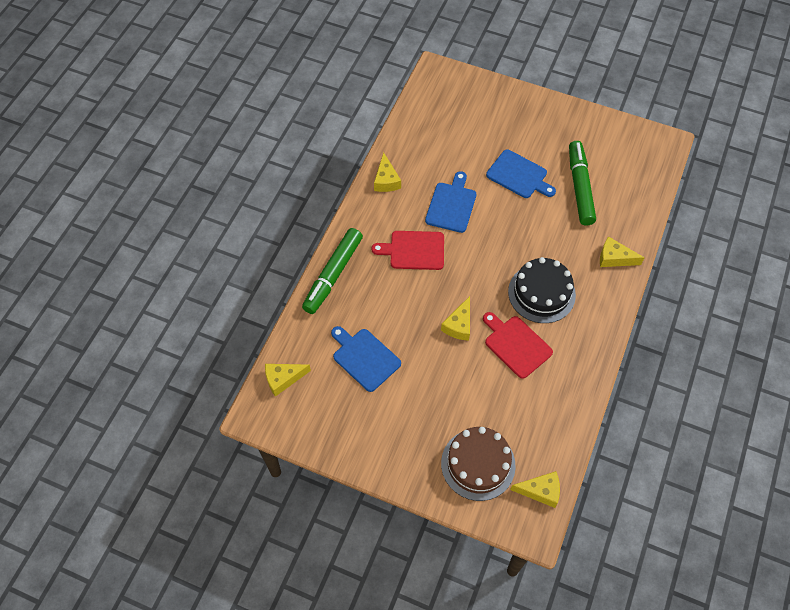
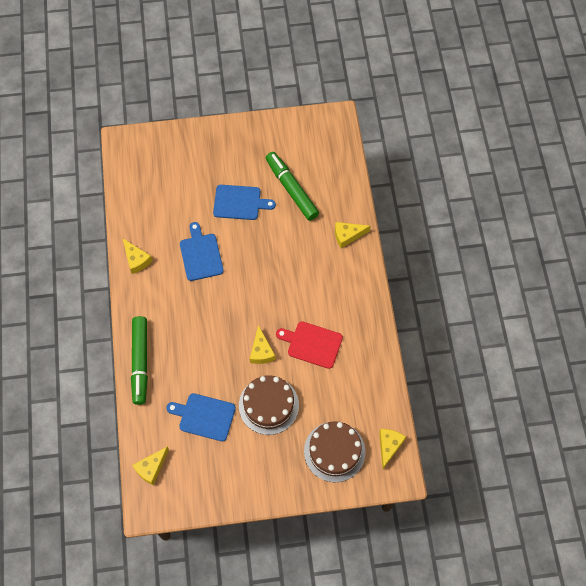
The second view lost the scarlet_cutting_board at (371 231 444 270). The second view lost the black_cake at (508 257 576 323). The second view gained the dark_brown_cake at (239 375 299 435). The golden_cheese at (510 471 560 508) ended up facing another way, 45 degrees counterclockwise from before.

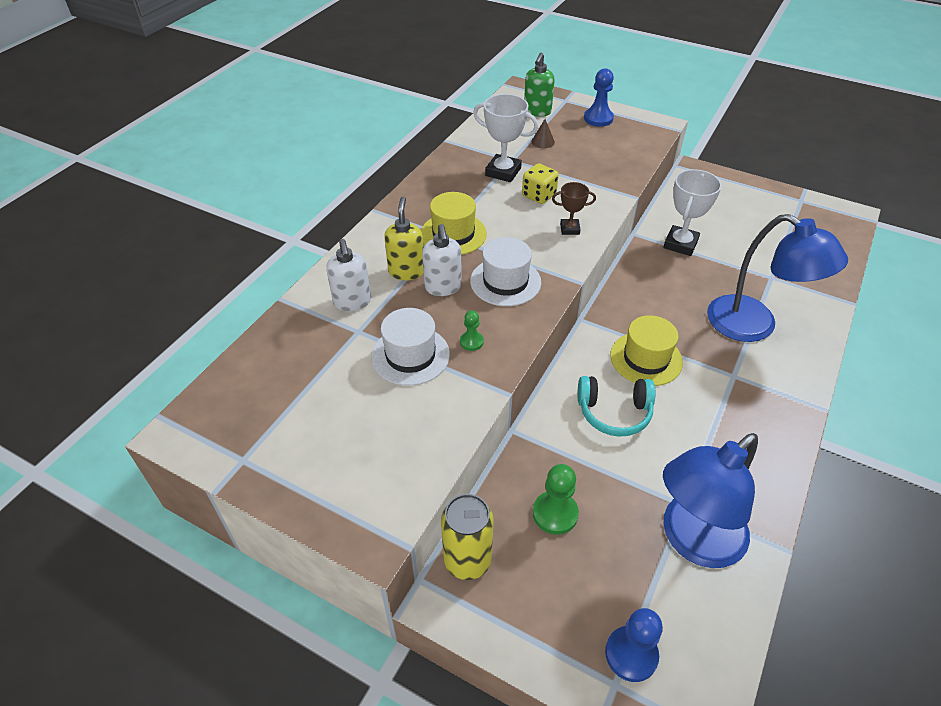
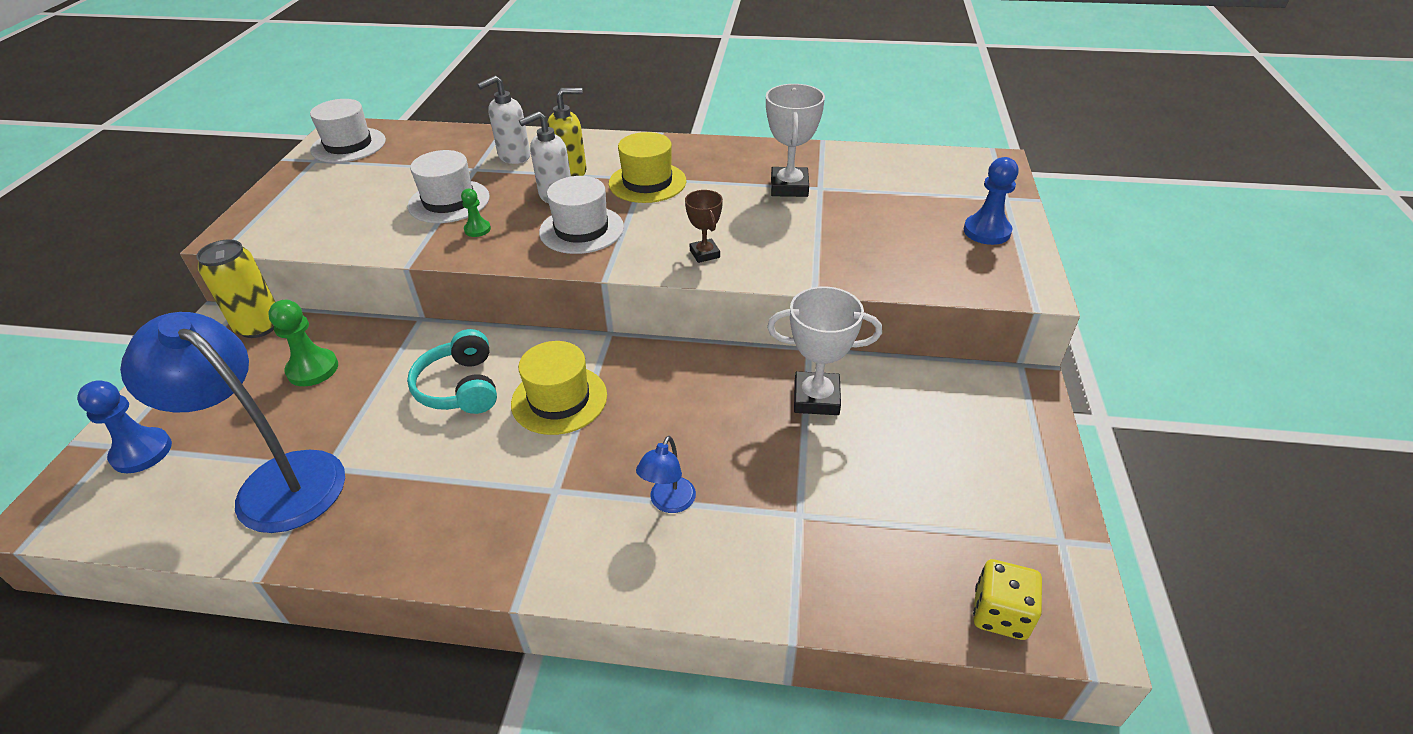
The second view lost the emerald_pump_bottle at (524 52 555 117). The second view lost the dark_brown_cone at (531 119 555 148). The second view gained the white_tall_hat at (310 99 386 163). The golden_die ended up elsewhere, having gone from (522 163 559 204) to (973 559 1042 640). The size of the blue_reading_lamp at (707 214 848 342) changed by a factor of 0.43.

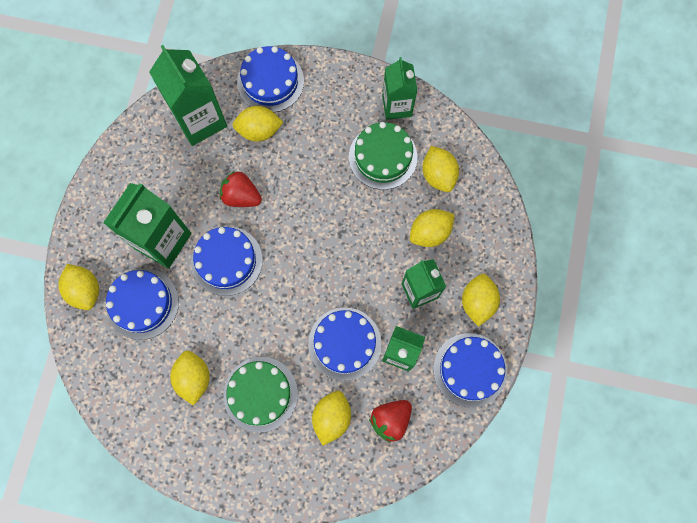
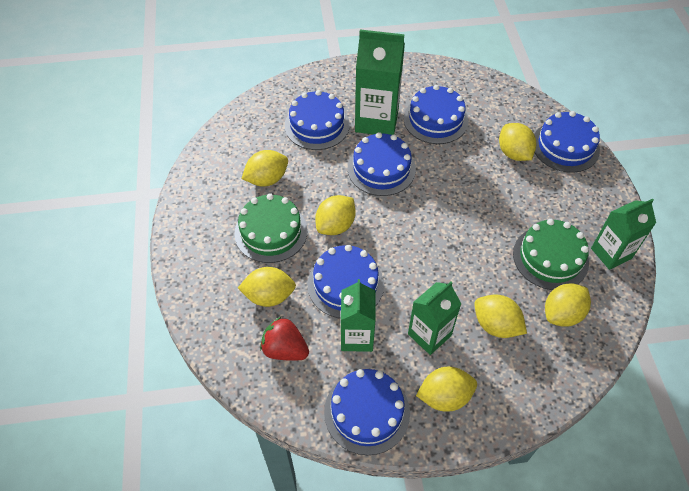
The second view lost the emerald_juice_carton at (149 45 227 146). The second view lost the scarlet_berry at (220 171 262 207). The second view gained the blue_cake at (404 85 468 144). The golden_citrus_fruit ended up elsewhere, having gone from (58 264 99 310) to (315 195 356 235).

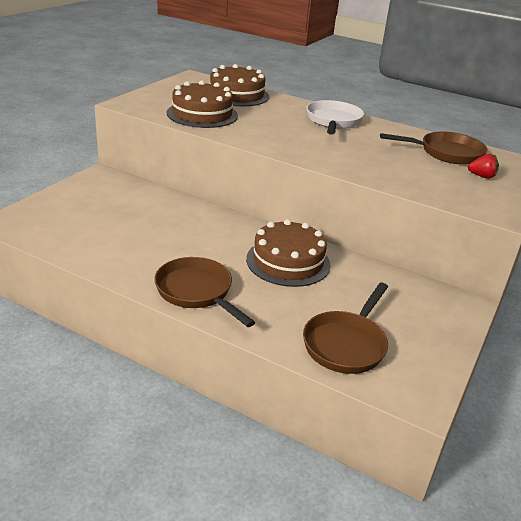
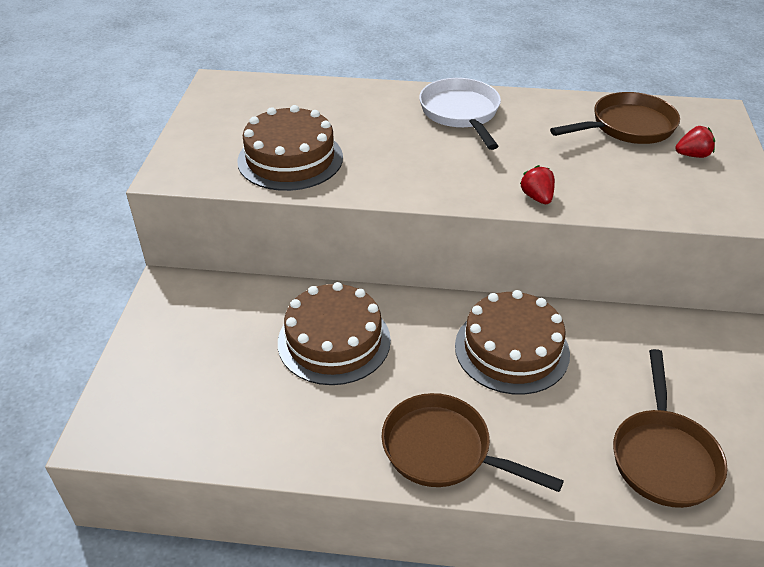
The second view gained the scarlet_berry at (520 165 555 204). The dark_brown_cake ended up elsewhere, having gone from (210 64 269 106) to (278 282 391 385).

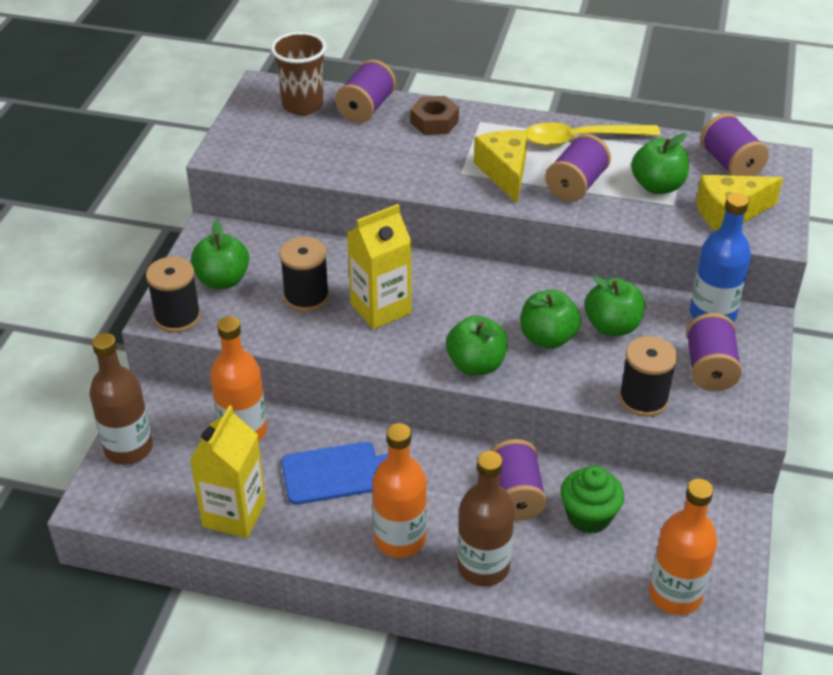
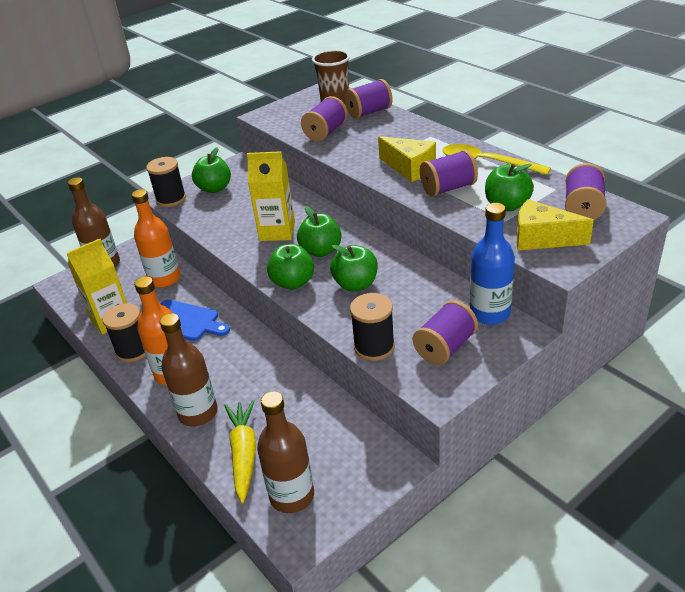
The second view lost the dark_brown_hexagon_nut at (410 96 459 135). The second view lost the emerald_muffin at (560 466 624 534). The second view gained the golden_toy_carrot at (224 400 256 503). The black_spool ended up elsewhere, having gone from (279 237 329 312) to (102 303 146 362). The royal_purple_spool ended up elsewhere, having gone from (491 439 547 521) to (301 96 348 141). The emerald_toy_apple ended up elsewhere, having gone from (585 276 645 336) to (297 206 342 257). What was the orange-coloured_flask at (649 479 718 615) turned into the dark_brown_flask at (257 391 314 513). The golden_cheese at (474 130 528 204) ended up facing another way, 105 degrees clockwise from before.

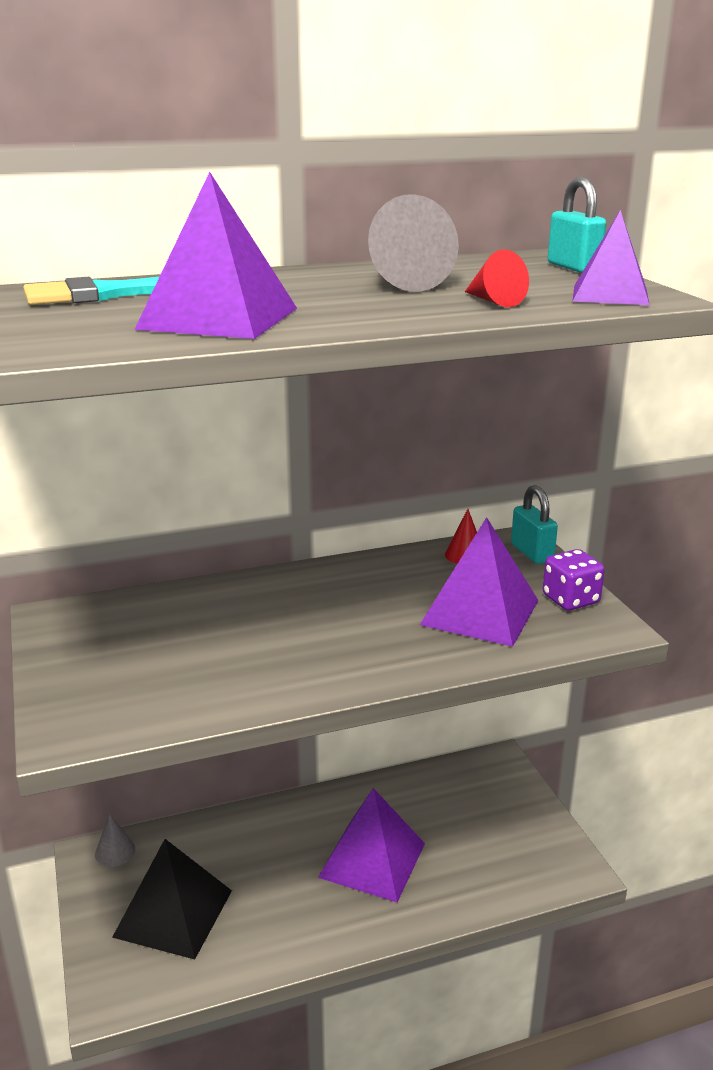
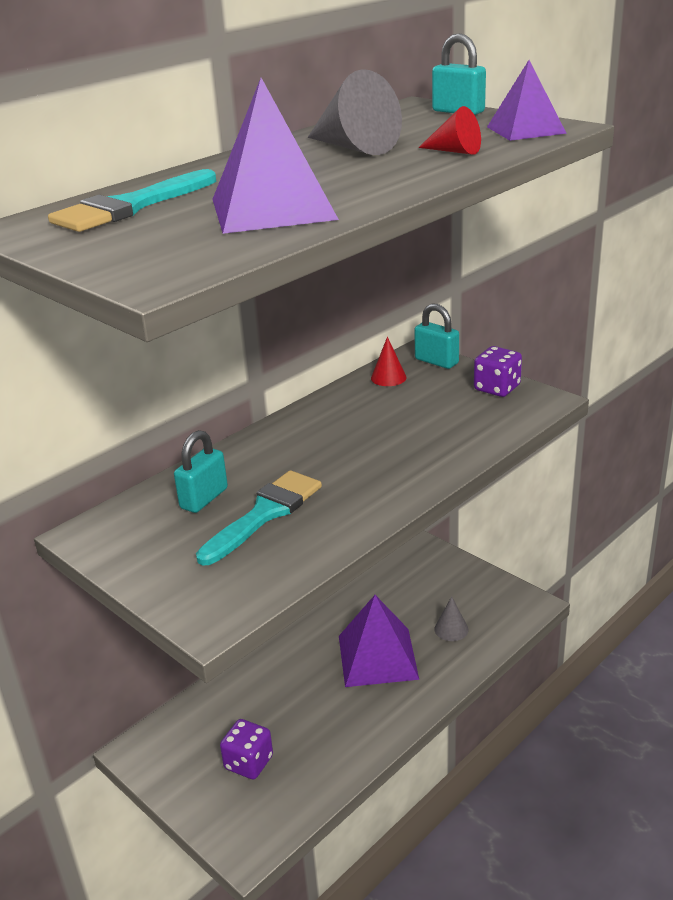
The second view lost the royal_purple_solid_pyramid at (420 517 539 647). The second view gained the aqua_lock at (174 430 228 513). The second view gained the aqua_brush at (196 470 322 566). The ash-grey_cone ended up elsewhere, having gone from (95 813 135 867) to (434 596 468 641). Where the black_solid_pyramid stood at (112 839 232 959), the royal_purple_die came to stand at (220 719 273 779).

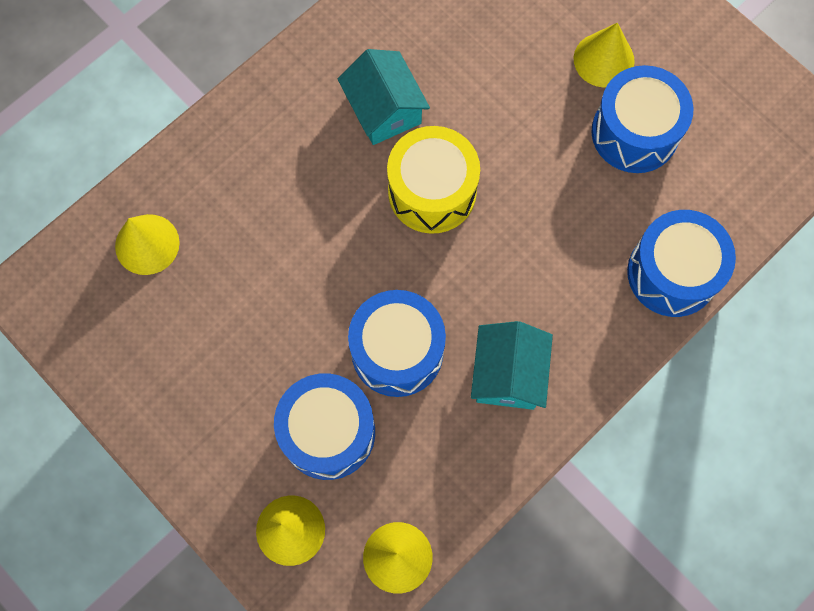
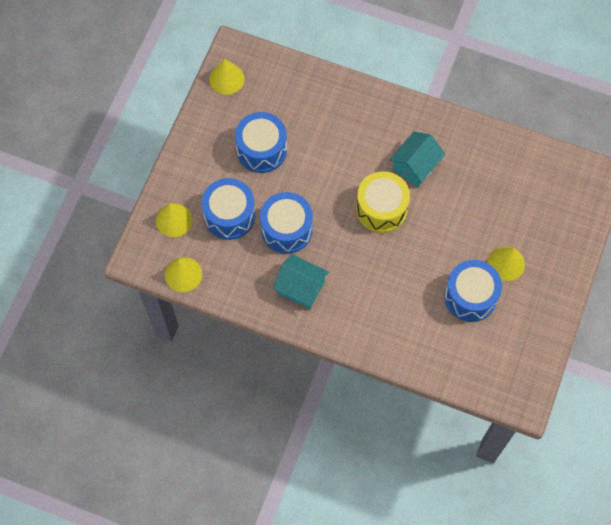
The golden_cone ended up elsewhere, having gone from (115 214 180 275) to (209 58 245 95). The blue_snare_drum ended up elsewhere, having gone from (627 210 736 317) to (235 112 287 173). The aqua_cottage at (471 321 553 410) ended up facing another way, 45 degrees clockwise from before.

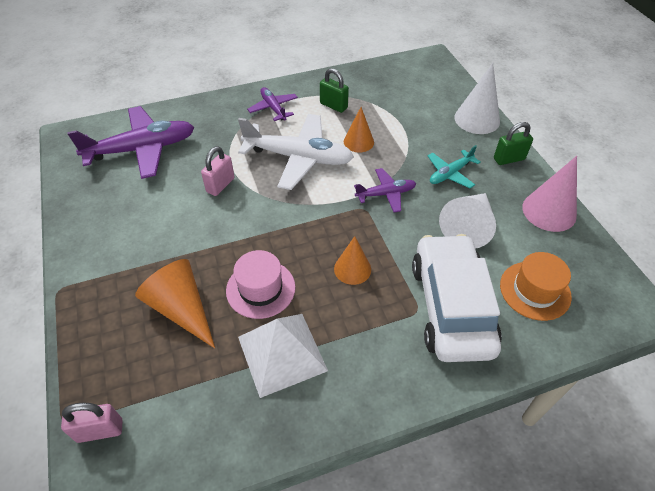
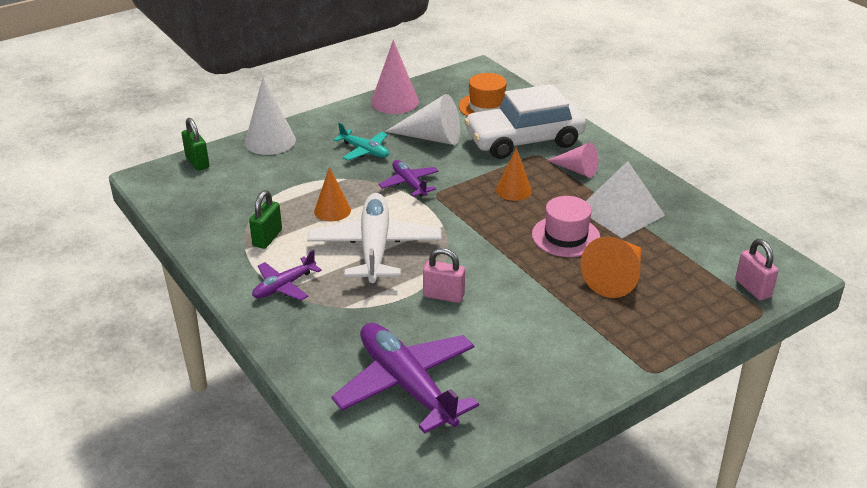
The second view gained the rosy_cone at (547 143 598 178). The emerald_lock ended up elsewhere, having gone from (494 122 533 165) to (181 118 209 171).

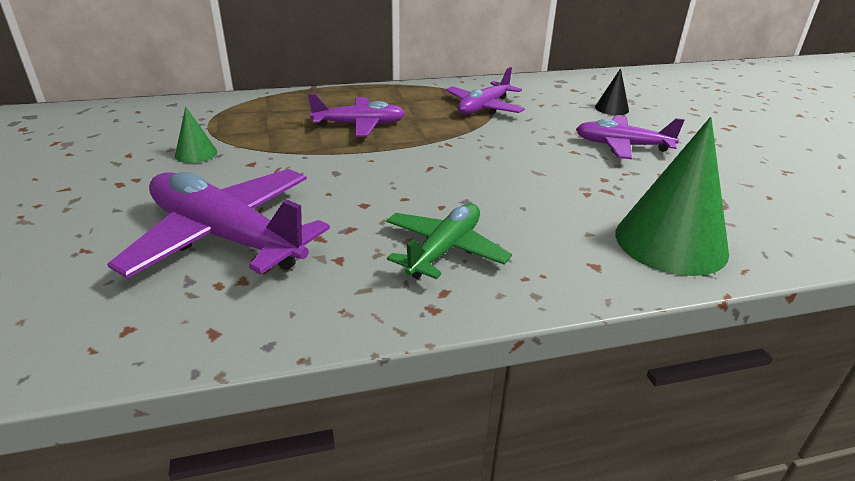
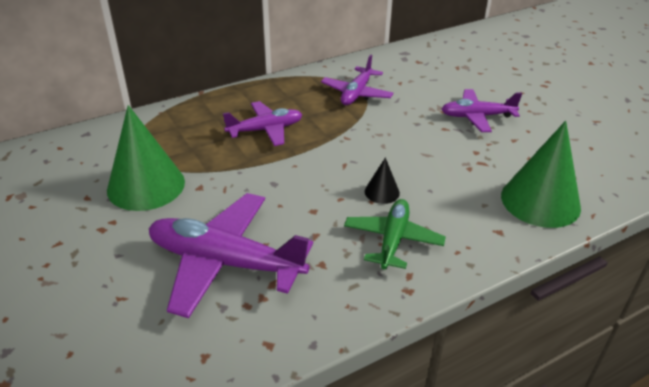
The black_cone ended up elsewhere, having gone from (595 68 629 115) to (365 157 400 204). The size of the emerald_cone at (175 107 217 163) changed by a factor of 2.18.

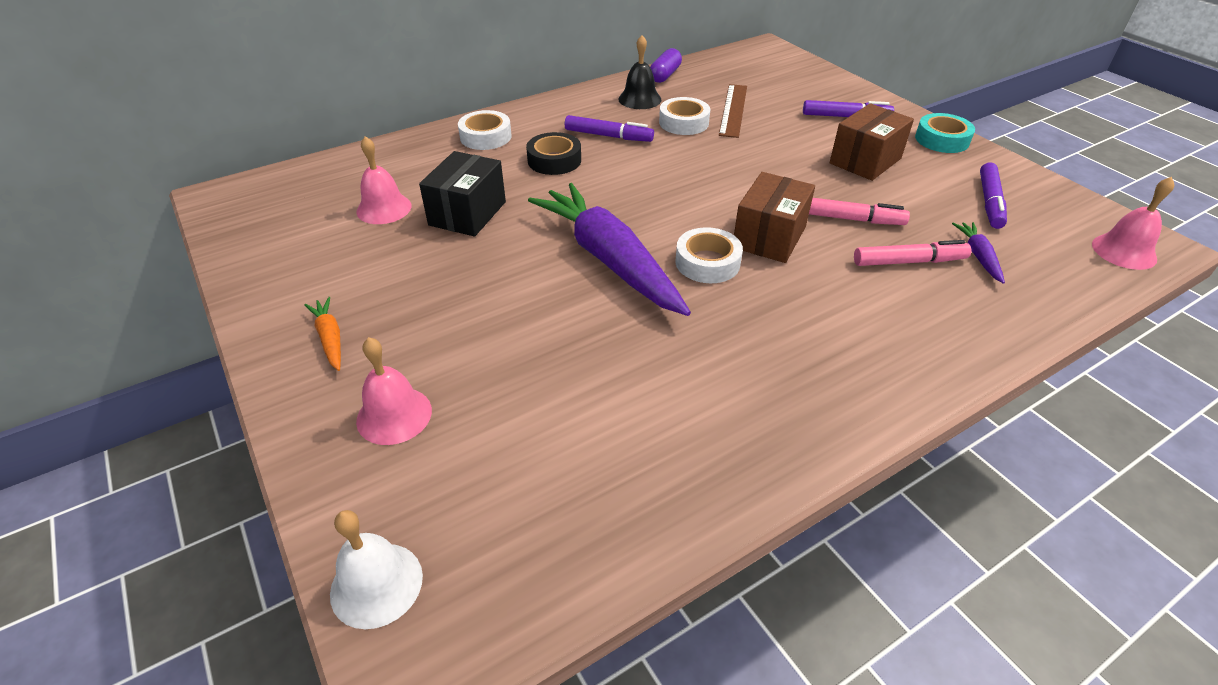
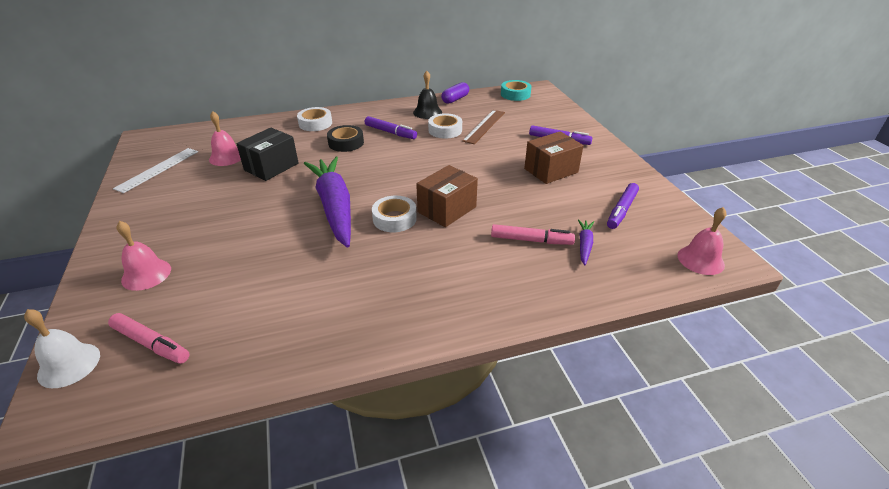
The second view lost the orange-coloured_toy_carrot at (304 297 341 371). The second view gained the white_straightedge at (113 148 198 193). The rosy_felt_pen ended up elsewhere, having gone from (809 198 910 225) to (108 313 190 364). The aqua_sticky_tape ended up elsewhere, having gone from (915 113 975 153) to (501 80 531 101).

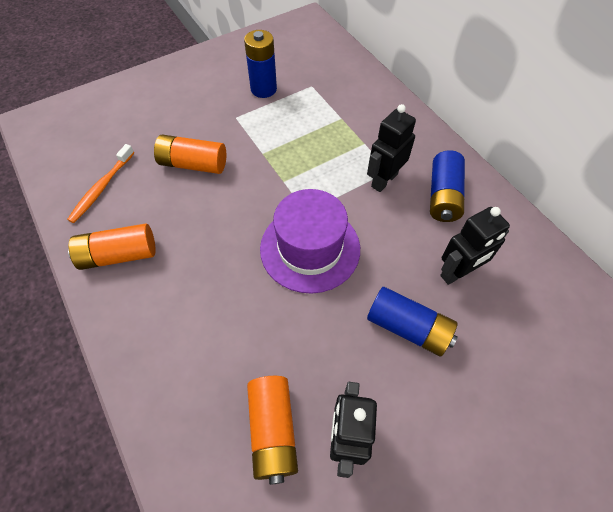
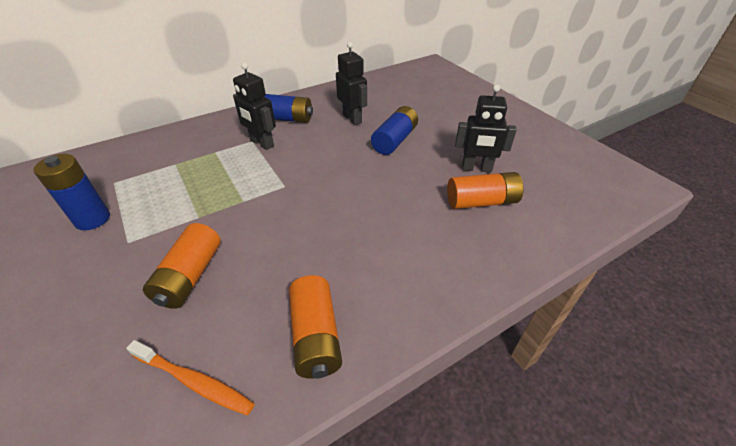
The second view lost the royal_purple_tall_hat at (260 189 360 294).

